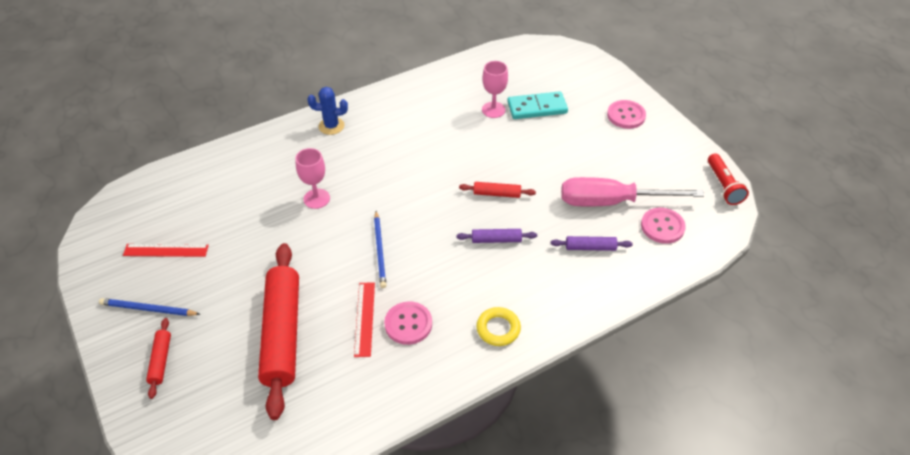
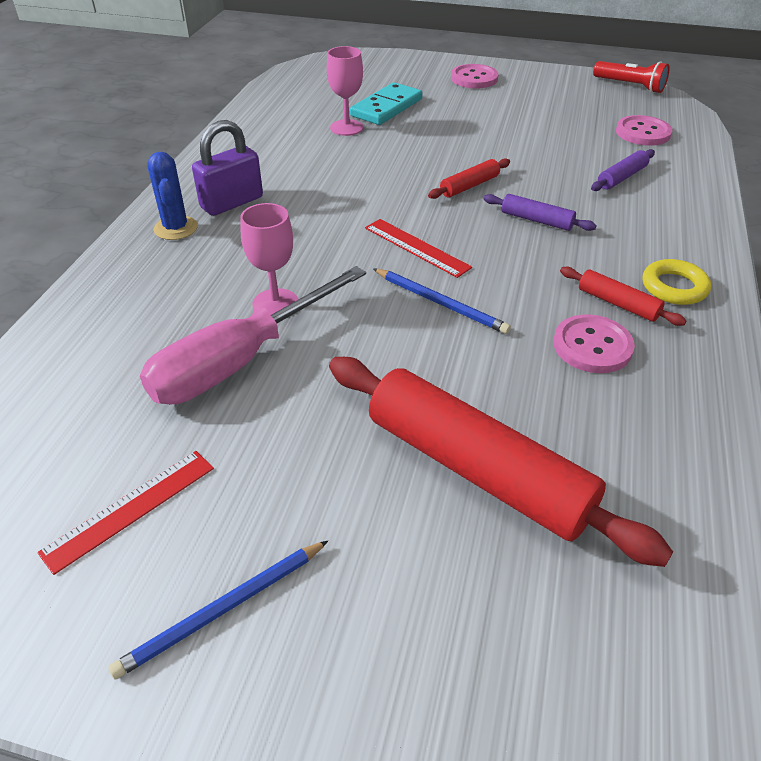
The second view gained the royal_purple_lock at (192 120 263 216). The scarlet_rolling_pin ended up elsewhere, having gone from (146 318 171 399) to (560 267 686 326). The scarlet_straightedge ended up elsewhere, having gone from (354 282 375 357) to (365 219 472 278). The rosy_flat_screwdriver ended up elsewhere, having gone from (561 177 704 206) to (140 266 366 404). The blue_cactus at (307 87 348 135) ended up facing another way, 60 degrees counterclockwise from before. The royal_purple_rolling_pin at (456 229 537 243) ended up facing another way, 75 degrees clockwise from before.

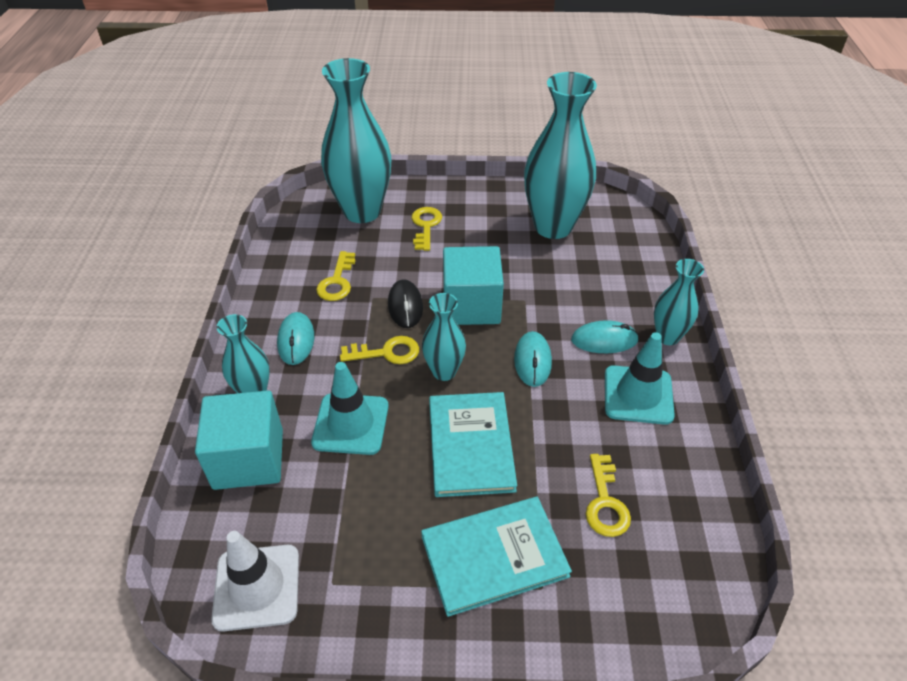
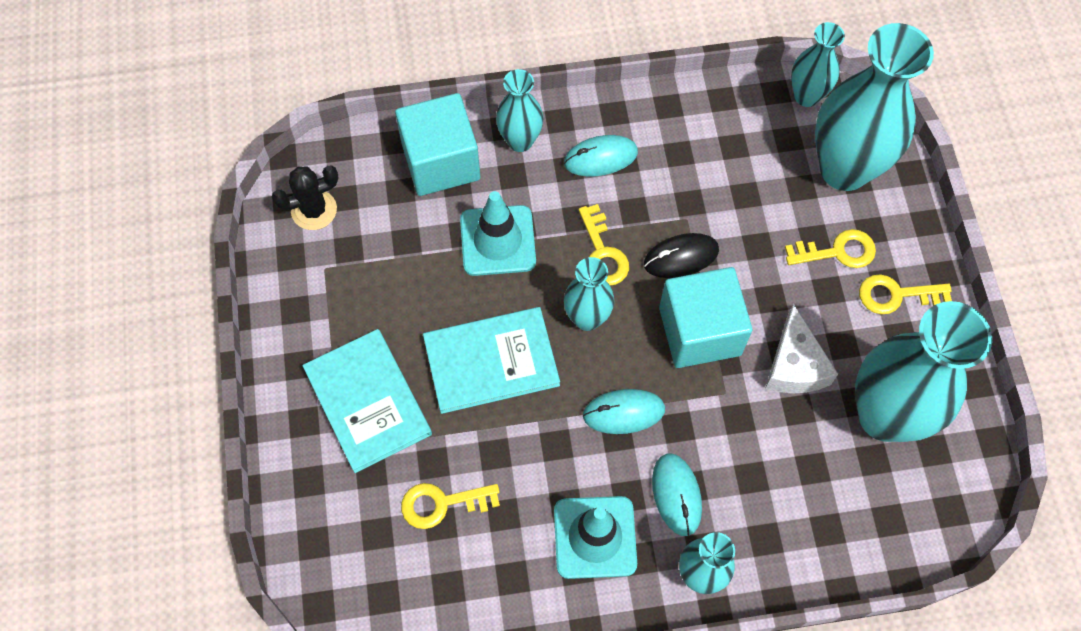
The second view gained the white_cheese at (765 304 838 394). The second view gained the aqua_vase at (791 22 845 107). The golden_latchkey ended up elsewhere, having gone from (316 251 356 301) to (859 274 952 314). Where the white_safety_cone stood at (211 531 299 632), the black_cactus came to stand at (272 166 339 230).

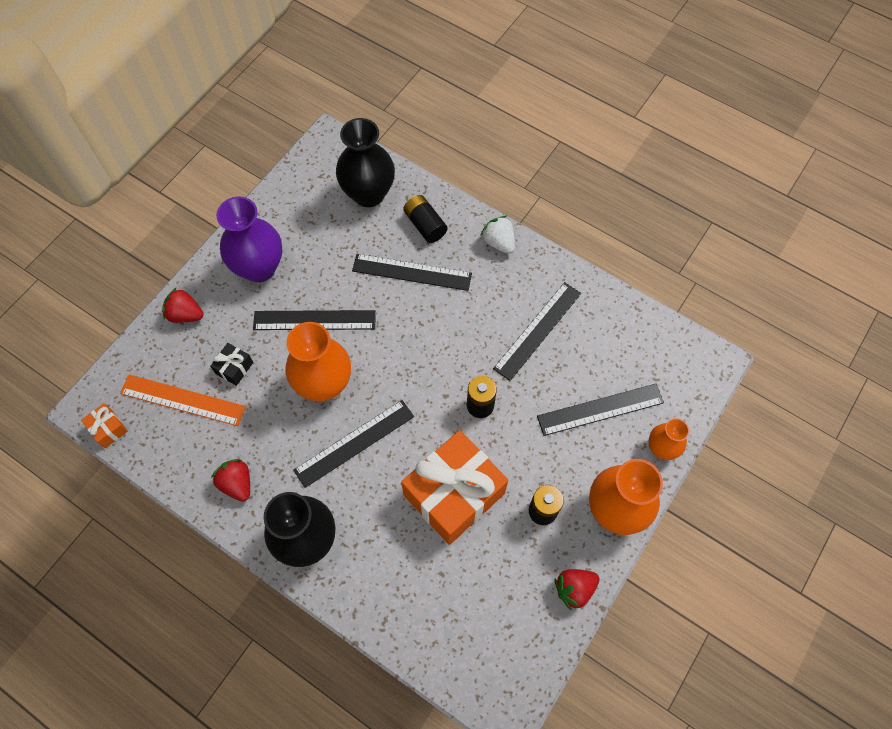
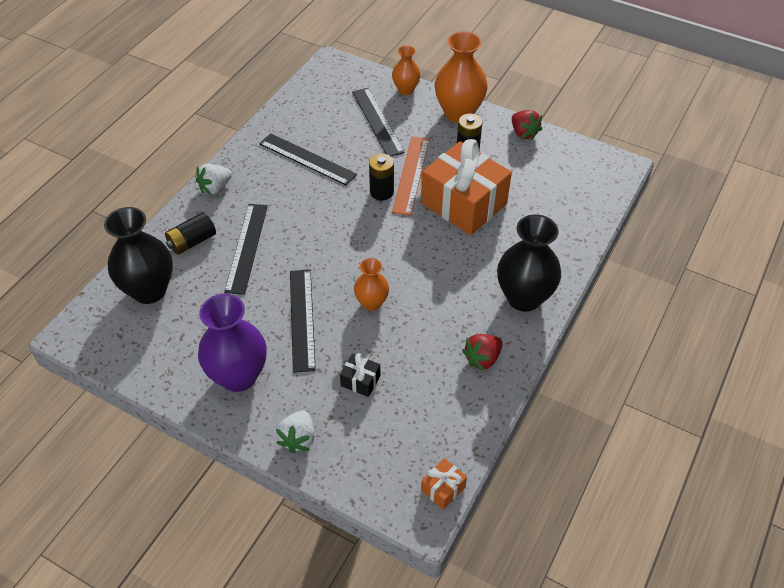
The second view lost the black_straightedge at (293 400 414 488). The orange-coloured_straightedge ended up elsewhere, having gone from (120 374 246 426) to (392 136 429 215). What was the scarlet_berry at (162 287 203 323) turned into the white_berry at (276 410 315 453). The size of the orange-coloured_vase at (285 322 351 401) changed by a factor of 0.56.

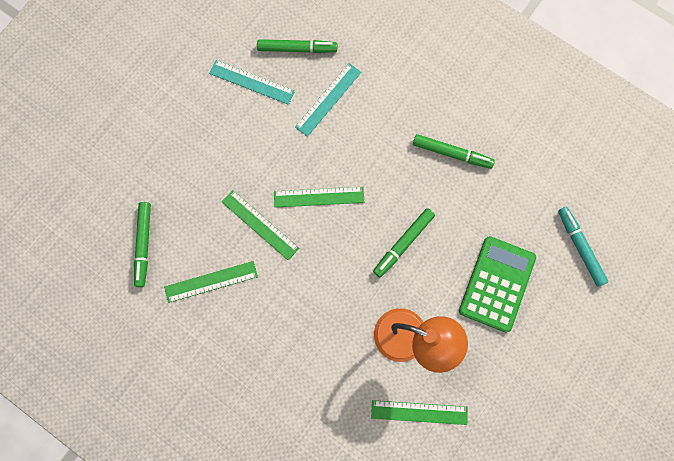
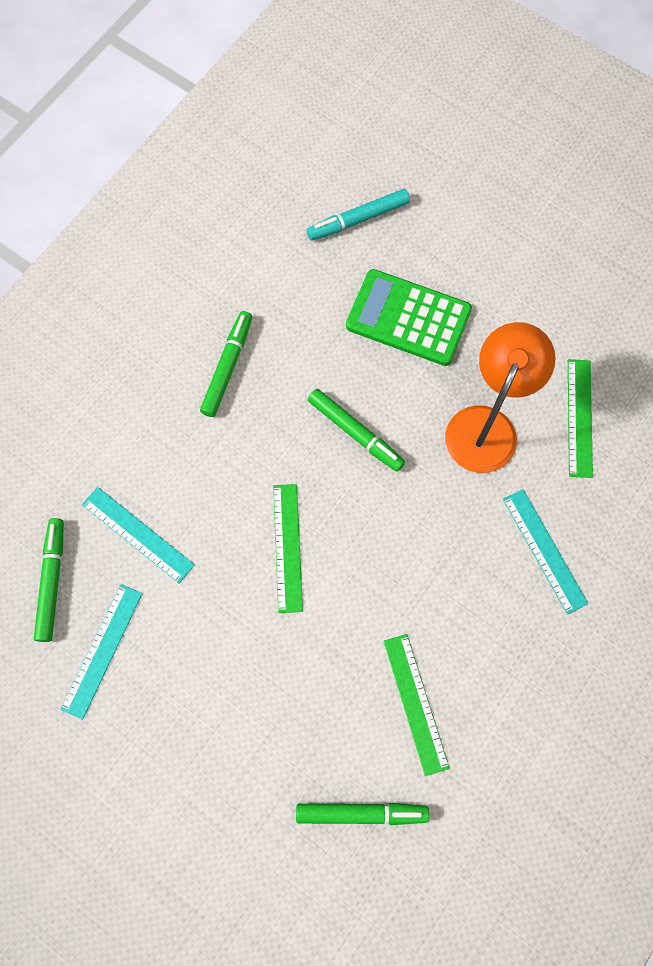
The second view lost the emerald_straightedge at (222 190 299 260). The second view gained the aqua_straightedge at (503 489 589 615).

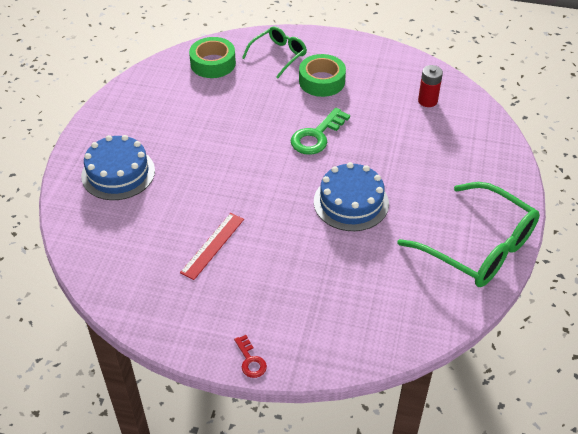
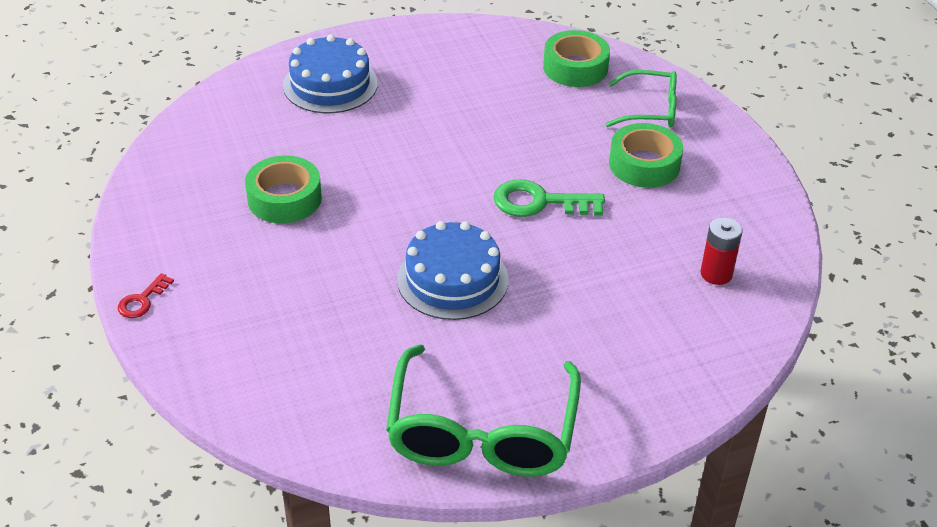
Where the scarlet_straightedge stood at (180 213 244 280), the emerald_sticky_tape came to stand at (245 155 322 224).

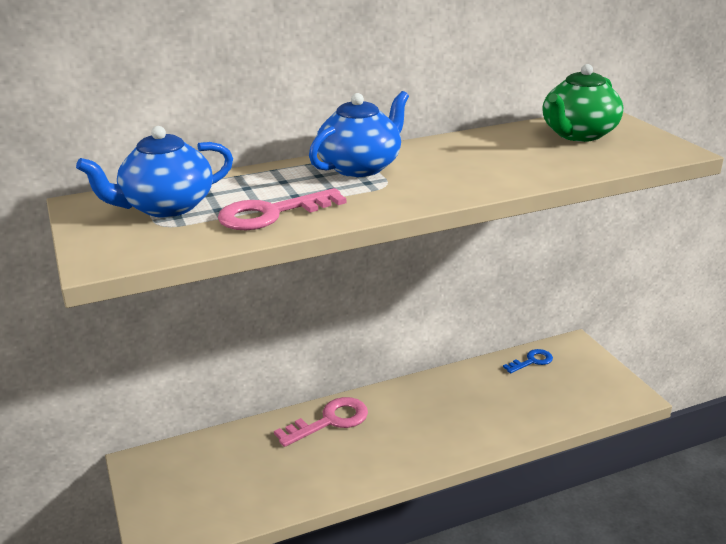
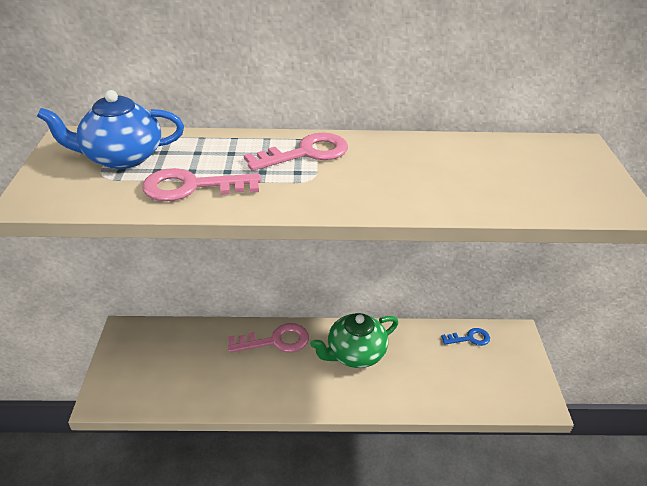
The emerald_china_teapot ended up elsewhere, having gone from (542 64 623 142) to (310 313 398 368). Where the blue_china_teapot stood at (309 91 409 177), the rosy_latchkey came to stand at (244 133 348 171).

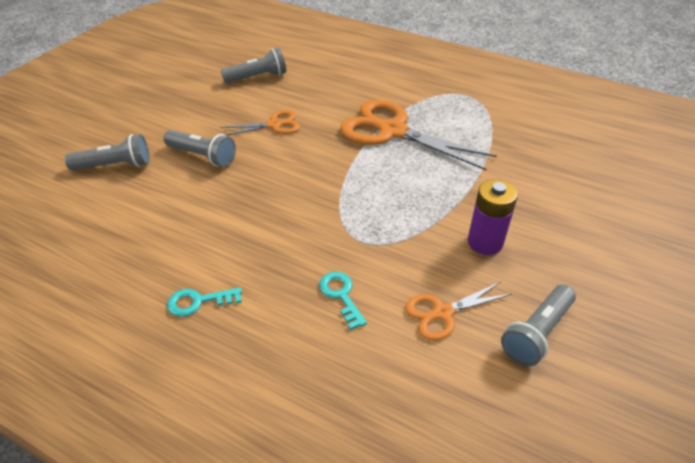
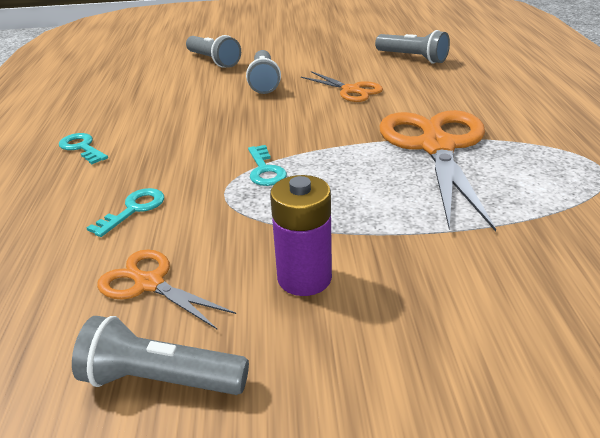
The second view gained the aqua_latchkey at (248 145 287 186).

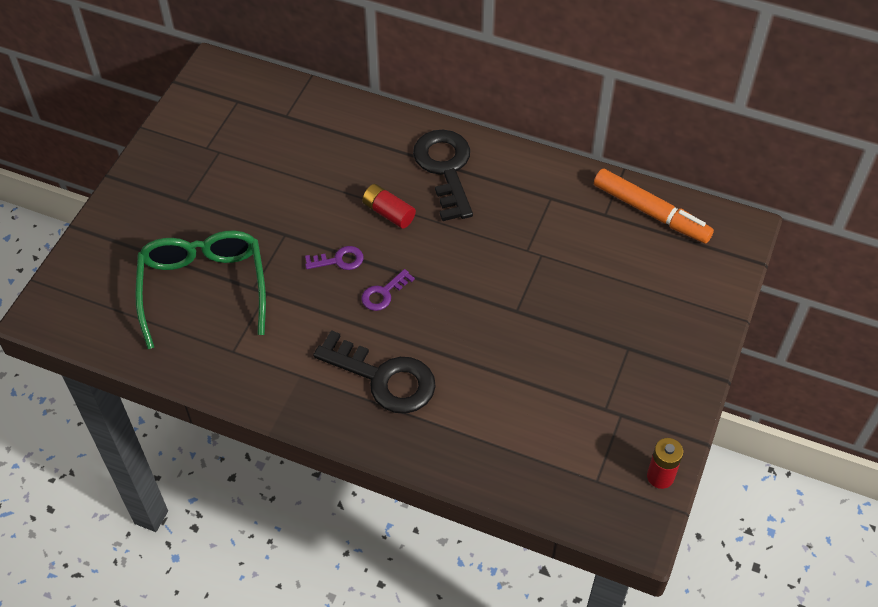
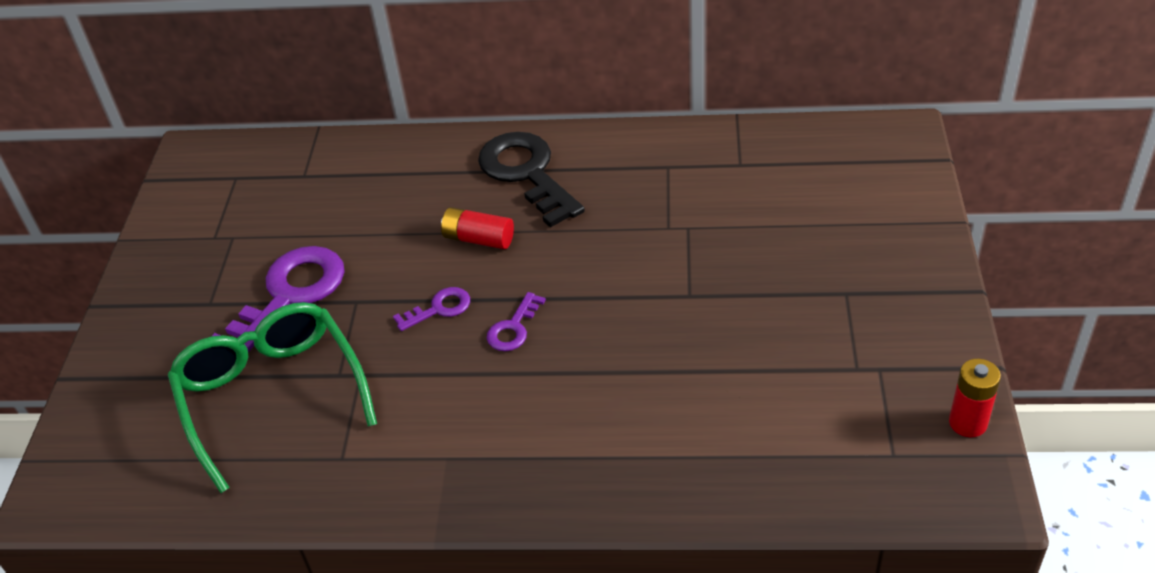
The second view lost the black_latchkey at (313 330 436 414). The second view lost the orange-coloured_felt_pen at (594 169 714 243). The second view gained the royal_purple_latchkey at (212 246 345 352).

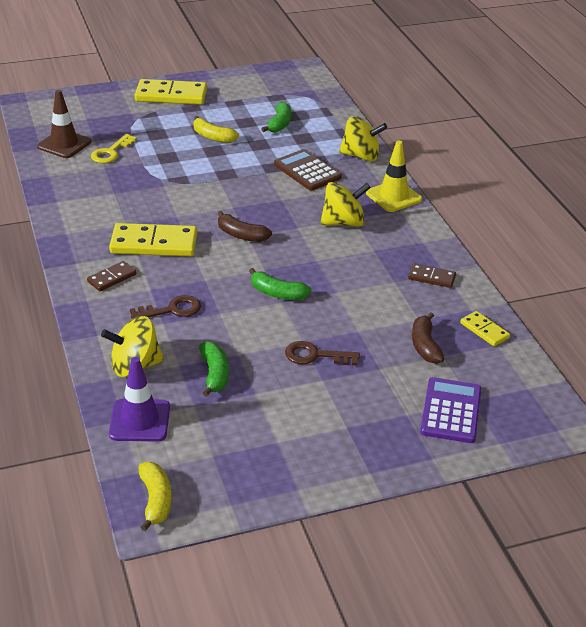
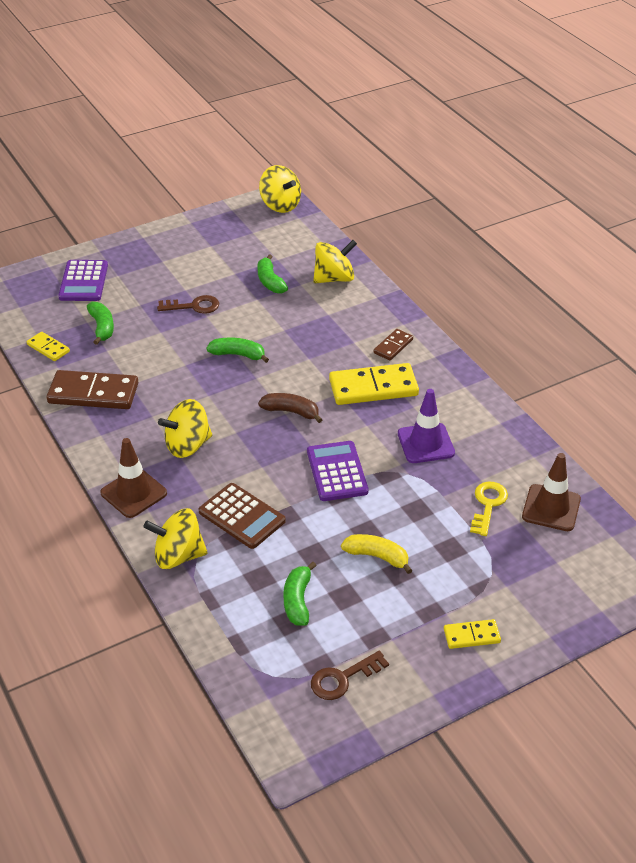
The second view gained the royal_purple_pocket_calculator at (307 441 368 501). The royal_purple_safety_cone ended up elsewhere, having gone from (109 357 170 442) to (398 389 455 463). The dark_brown_latchkey ended up elsewhere, having gone from (130 295 201 319) to (311 650 389 700). Where the golden_toy_banana stood at (139 462 172 531), the golden_spinning_top came to stand at (259 165 301 213). What was the golden_safety_cone at (366 141 422 212) turned into the dark_brown_safety_cone at (100 438 167 518). What was the dark_brown_toy_banana at (412 312 444 364) turned into the emerald_toy_banana at (87 302 114 345). The size of the golden_domino at (135 79 207 105) changed by a factor of 0.52. The size of the dark_brown_domino at (408 263 456 288) changed by a factor of 1.92.

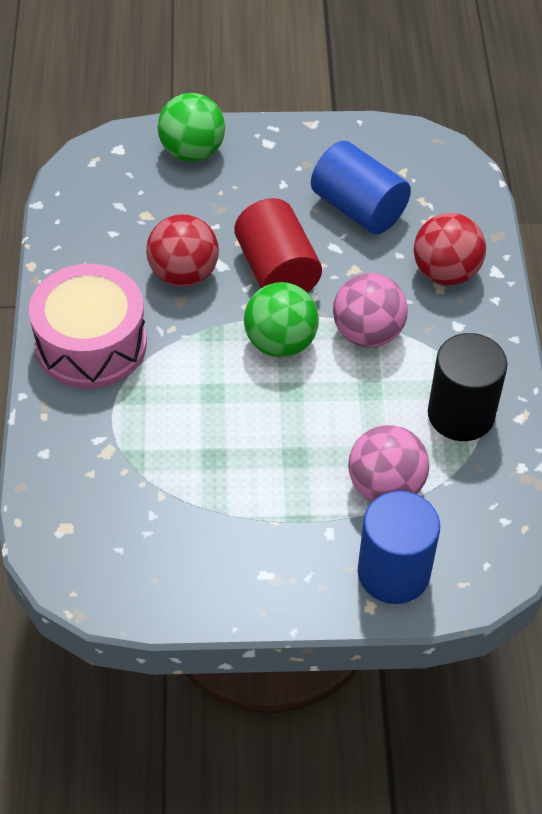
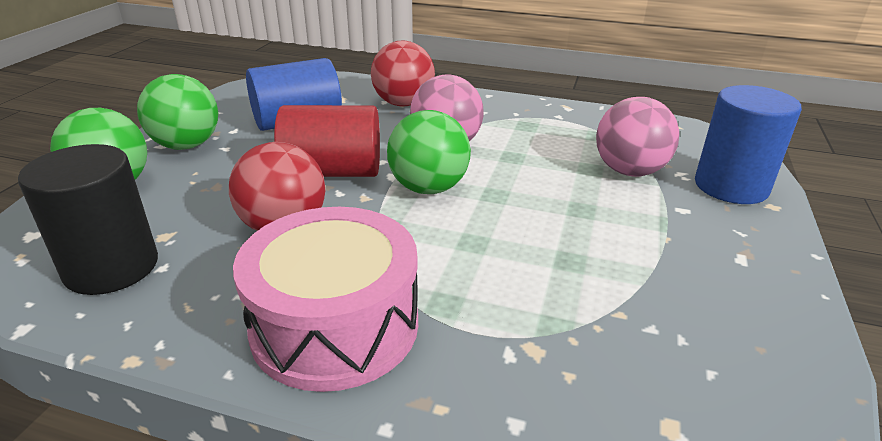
The second view gained the emerald_play_ball at (137 74 218 150). The black_solid_cylinder ended up elsewhere, having gone from (428 333 508 441) to (18 144 158 295).

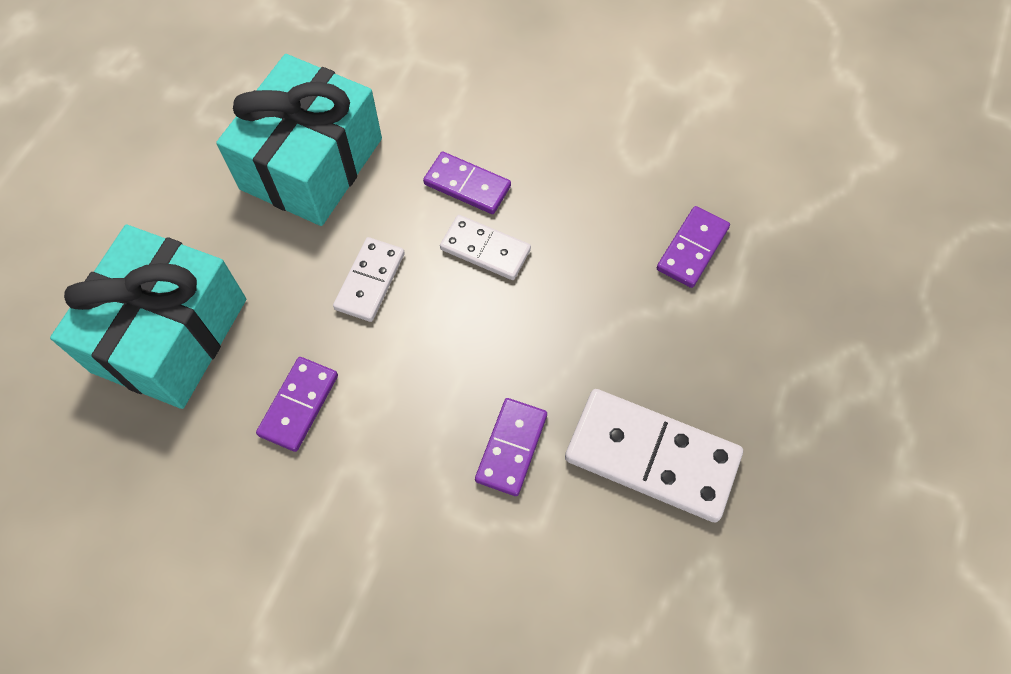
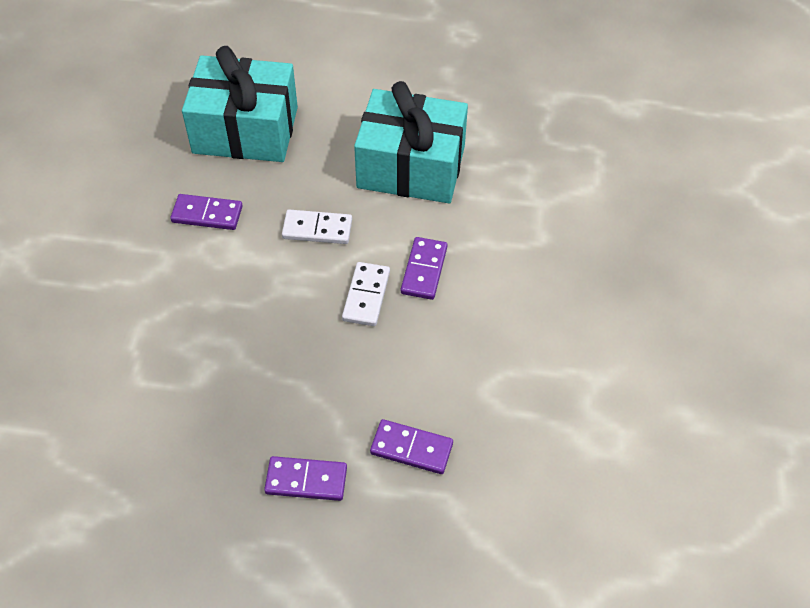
The second view lost the white_domino at (565 389 743 523). The royal_purple_domino ended up elsewhere, having gone from (475 398 547 496) to (264 456 347 501).

